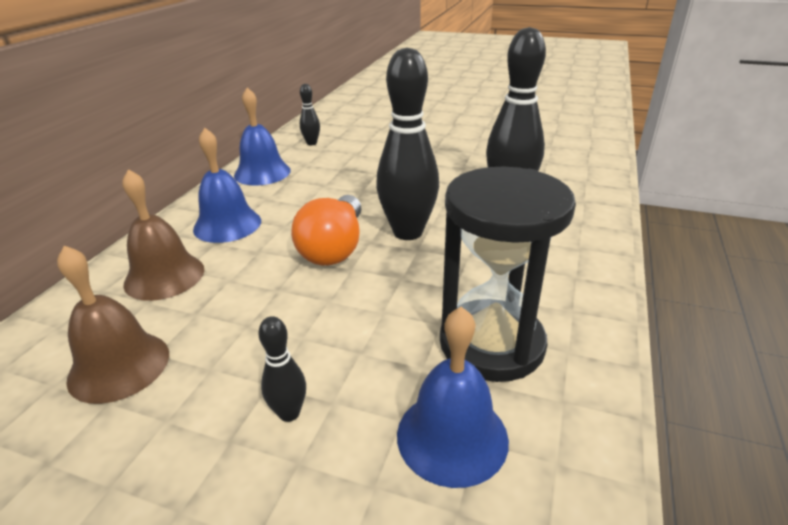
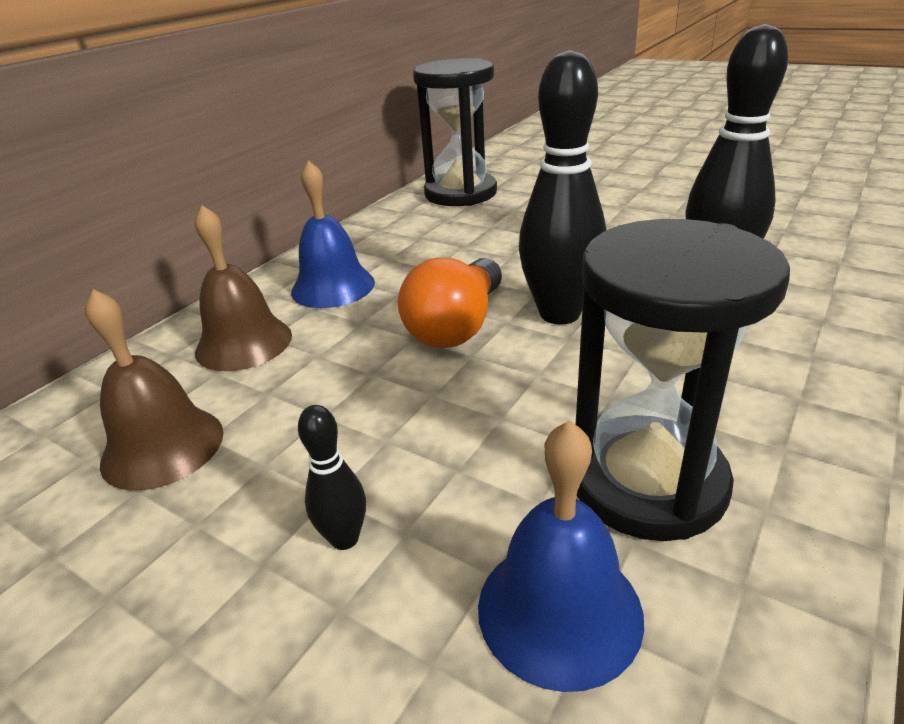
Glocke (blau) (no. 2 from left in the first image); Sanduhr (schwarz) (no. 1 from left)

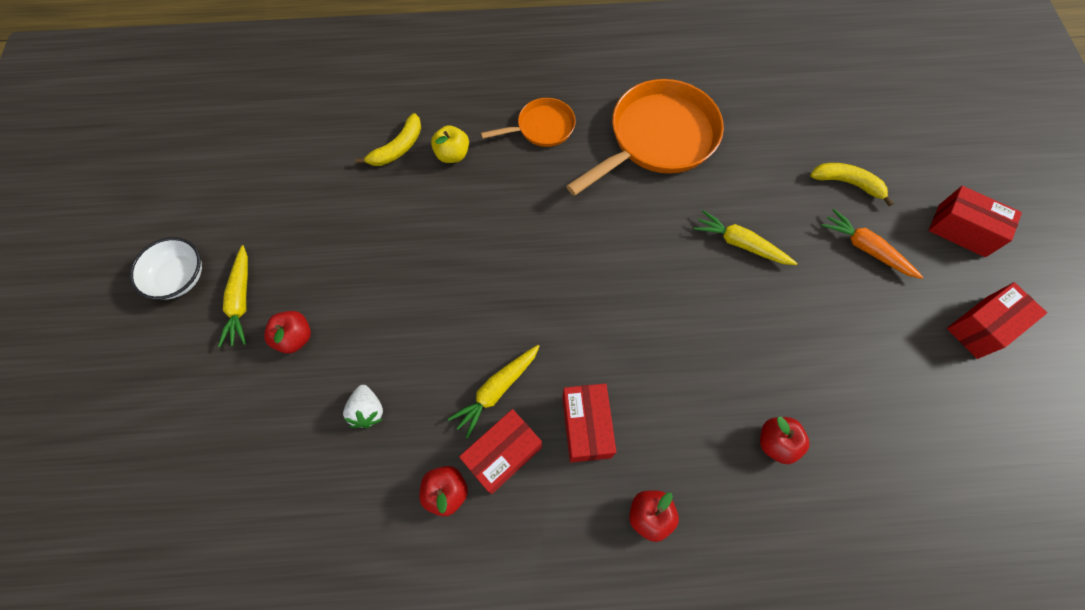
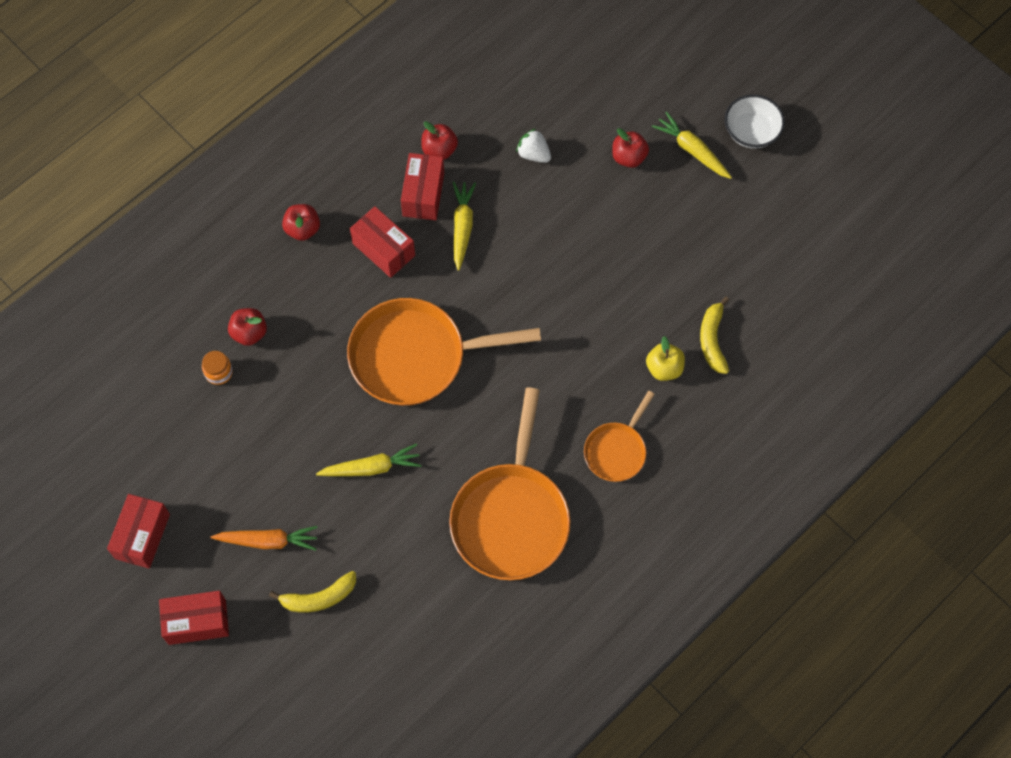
Einmachglas (orange); Pfanne (orange) (no. 1 from left)

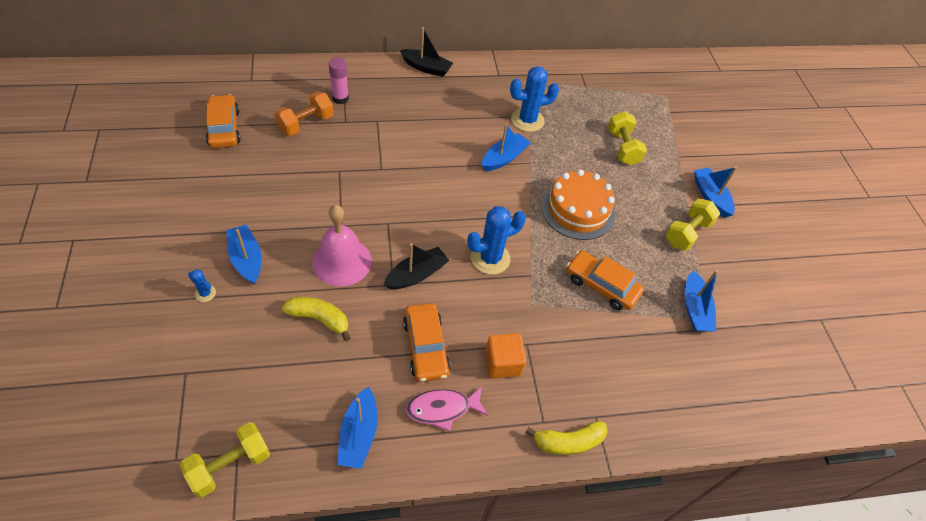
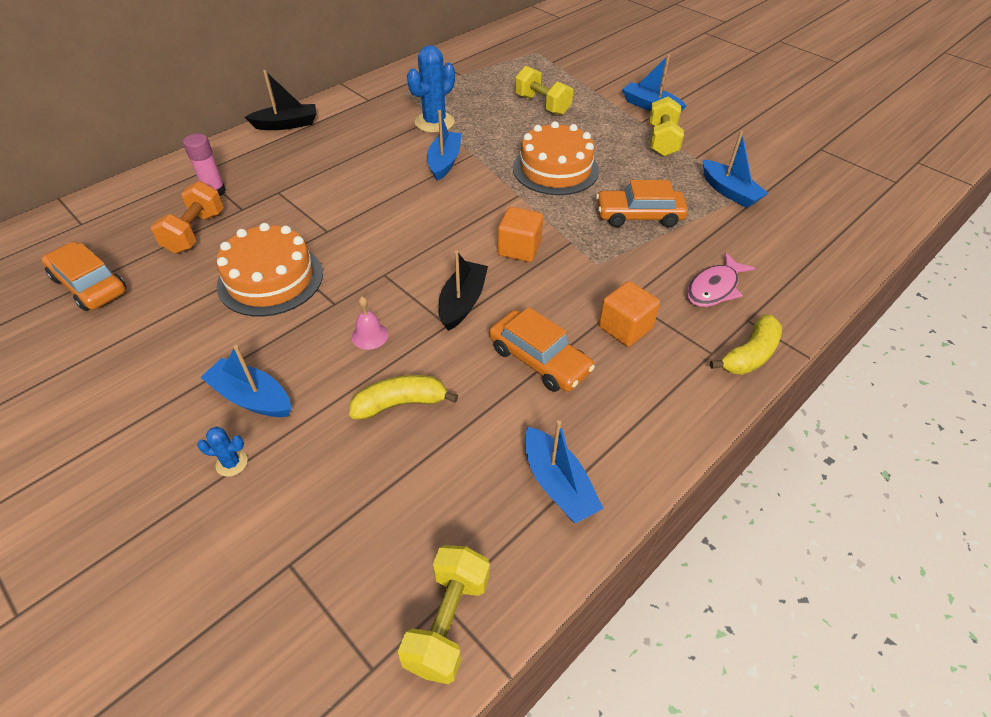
Kuchen (orange) (no. 1 from left); Fisch (rosa); Kubus (orange) (no. 1 from left); Glocke (rosa)

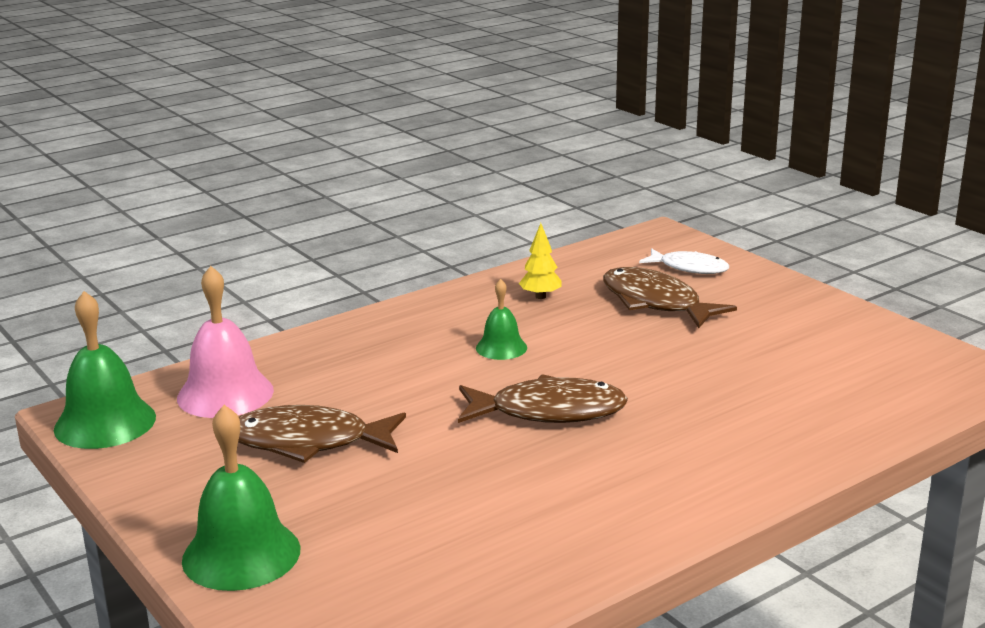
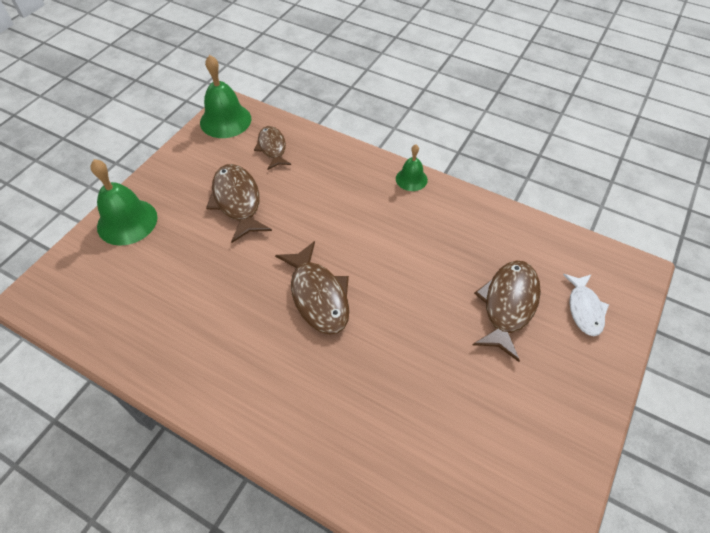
Baum (gelb); Glocke (grün) (no. 3 from left); Fisch (braun) (no. 2 from left)

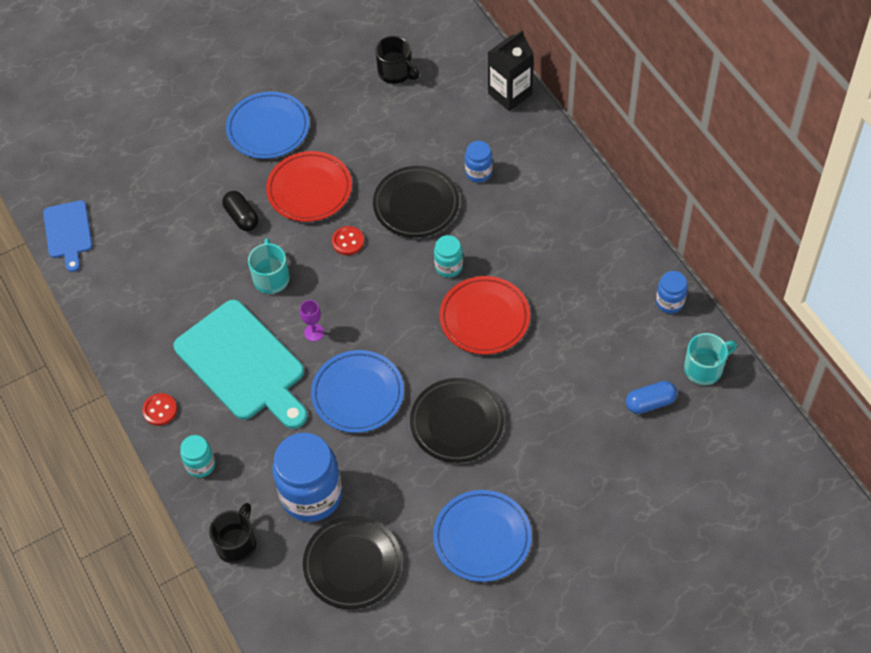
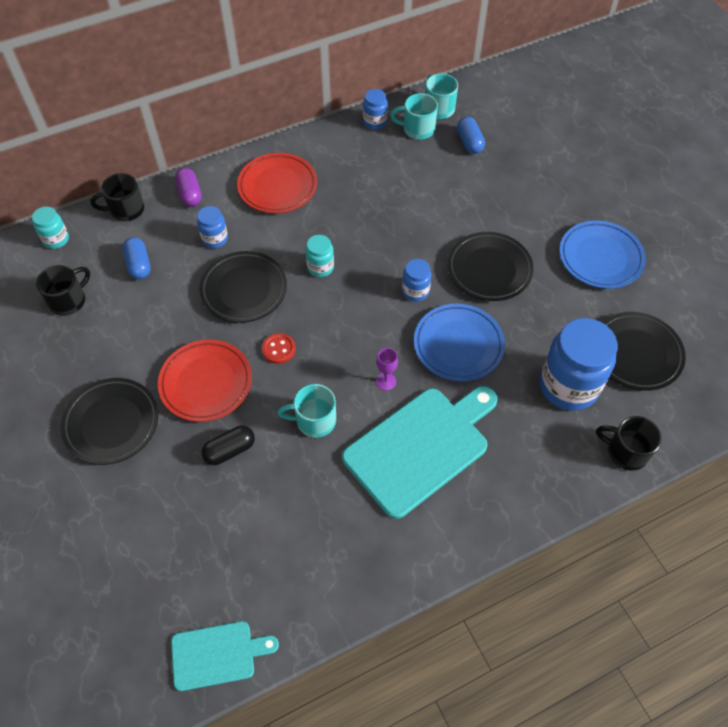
Knopf (rot) (no. 1 from left in the first image); Kapsel (blau) (no. 1 from left); Kapsel (lila); Tasse (türkis) (no. 2 from left); Einmachglas (blau) (no. 3 from left); Einmachglas (türkis) (no. 1 from left); Teller (rot) (no. 2 from left); Tasse (schwarz) (no. 2 from left); Schneidebrett (türkis) (no. 1 from left); Teller (schwarz) (no. 1 from left)

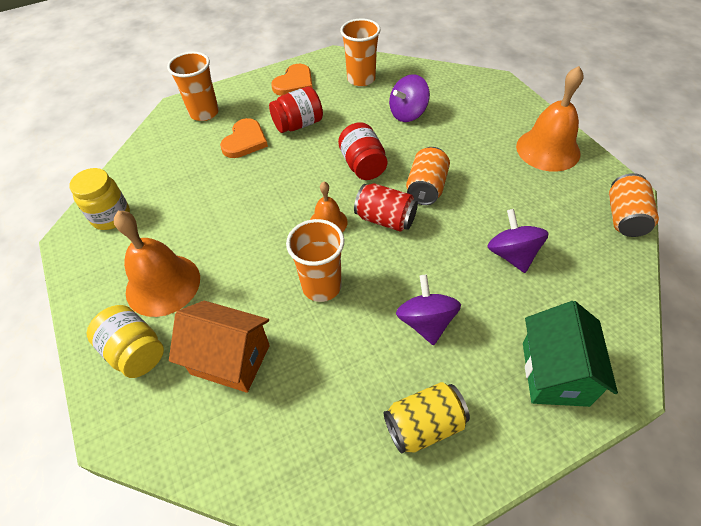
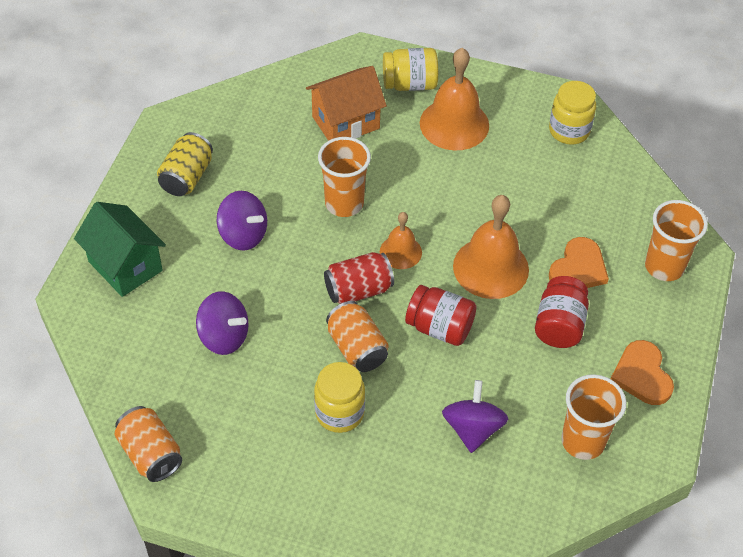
Einmachglas (gelb) (no. 1 from left); Glocke (orange) (no. 3 from left); Herz (orange) (no. 1 from left)

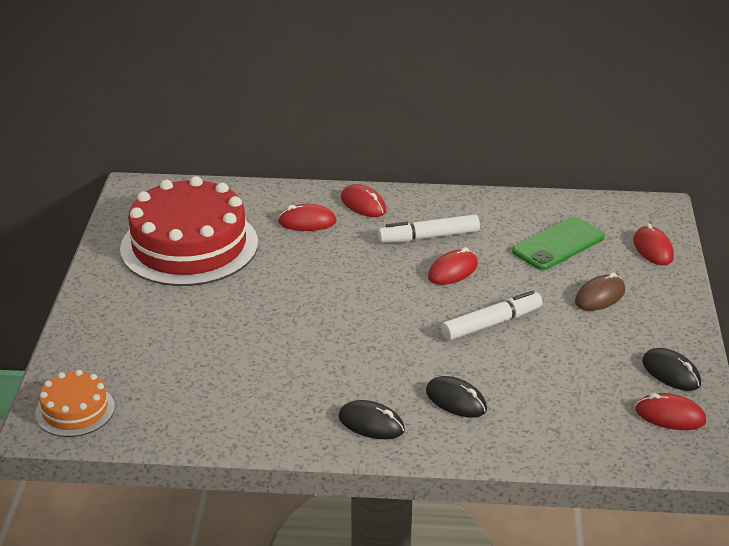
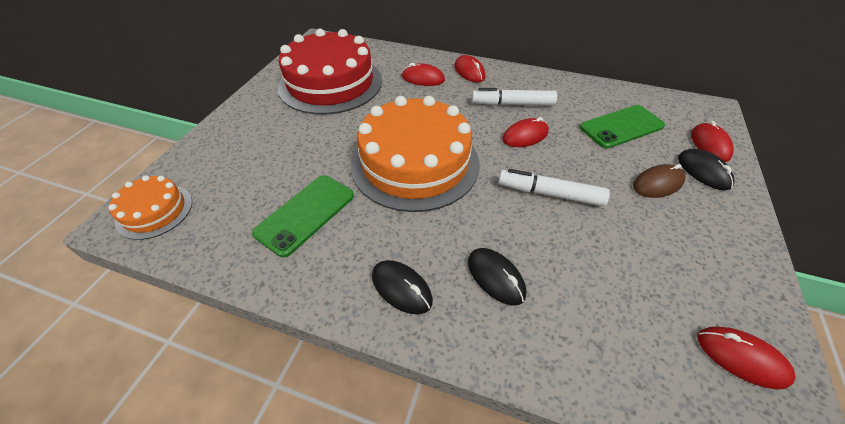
Handy (grün) (no. 1 from left); Kuchen (orange) (no. 2 from left); Computermaus (schwarz) (no. 3 from left); Filzstift (weiß) (no. 2 from left)

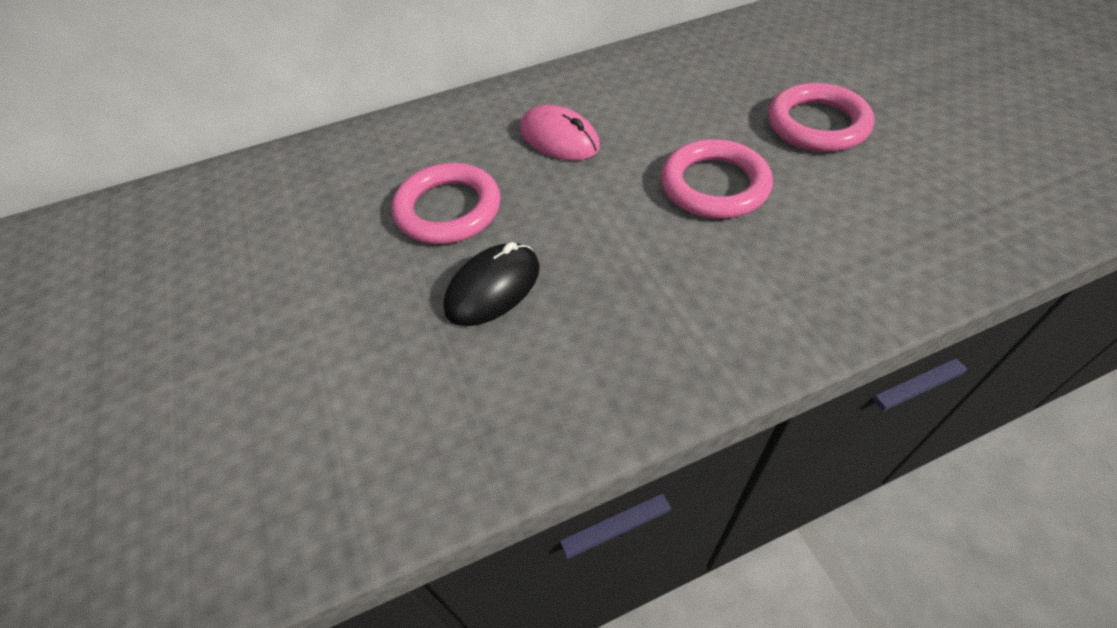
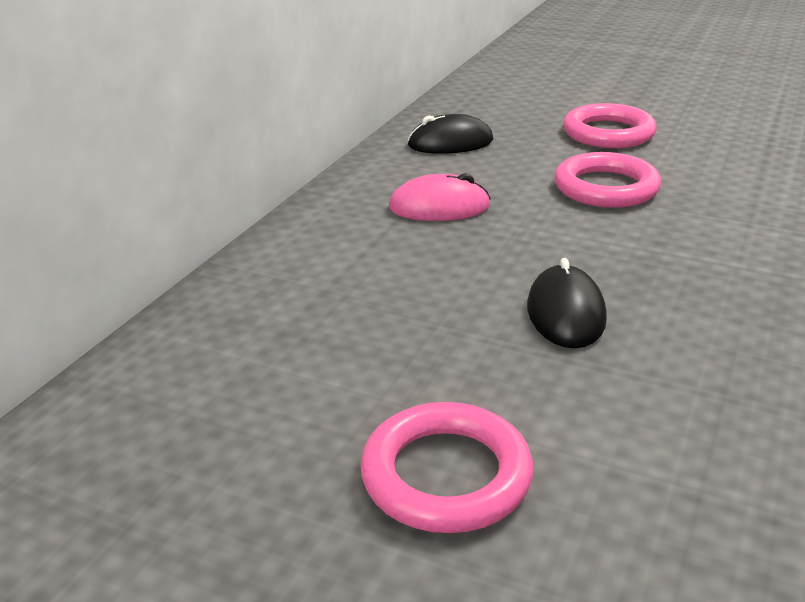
Computermaus (schwarz) (no. 1 from left); Ring (rosa) (no. 1 from left)

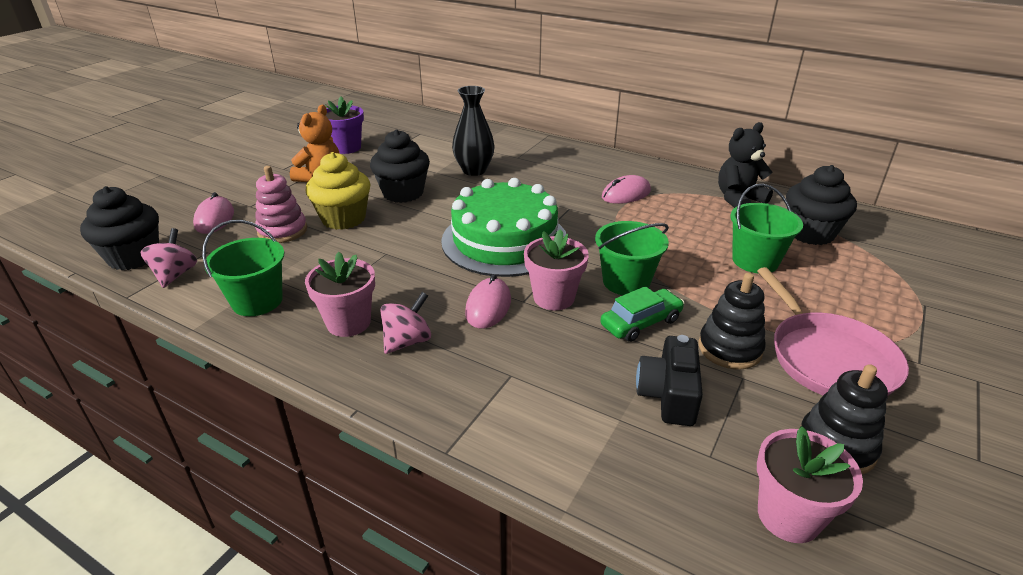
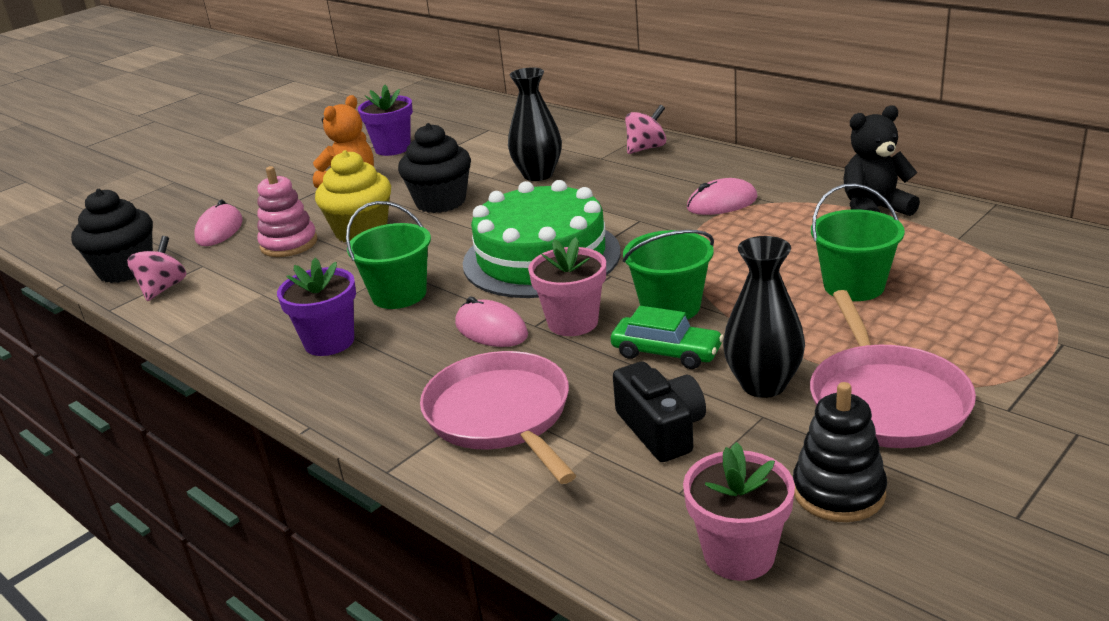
Muffin (schwarz) (no. 3 from left in the first image); Pfanne (rosa) (no. 1 from left); Eimer (grün) (no. 1 from left); Kreisel (rosa) (no. 2 from left); Vase (schwarz) (no. 2 from left); Blumentopf (lila) (no. 1 from left); Computermaus (rosa) (no. 2 from left); Auto (grün); Kamera (schwarz)

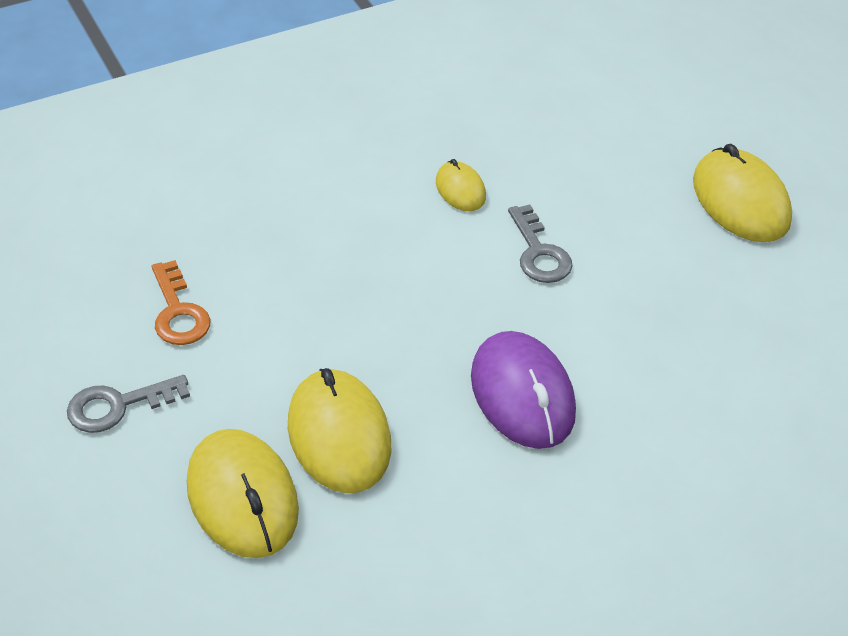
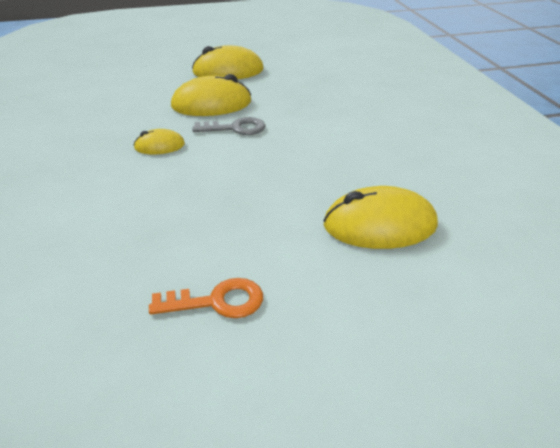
Schlüssel (grau) (no. 1 from left in the first image); Computermaus (lila); Computermaus (gelb) (no. 2 from left)

